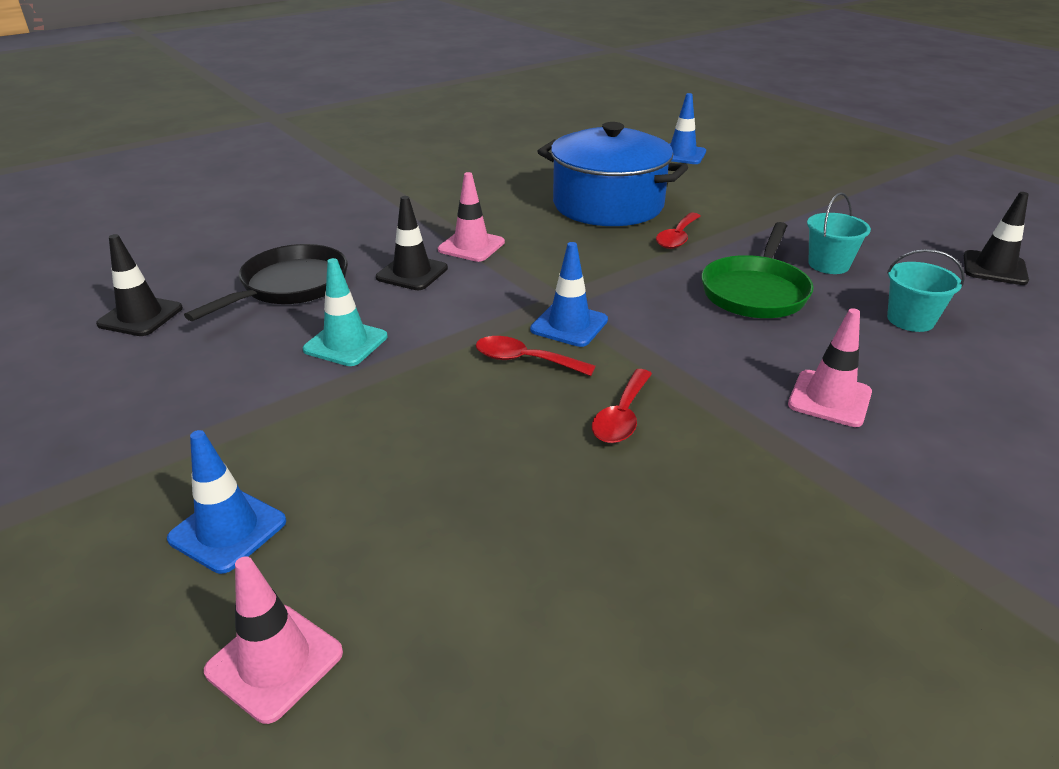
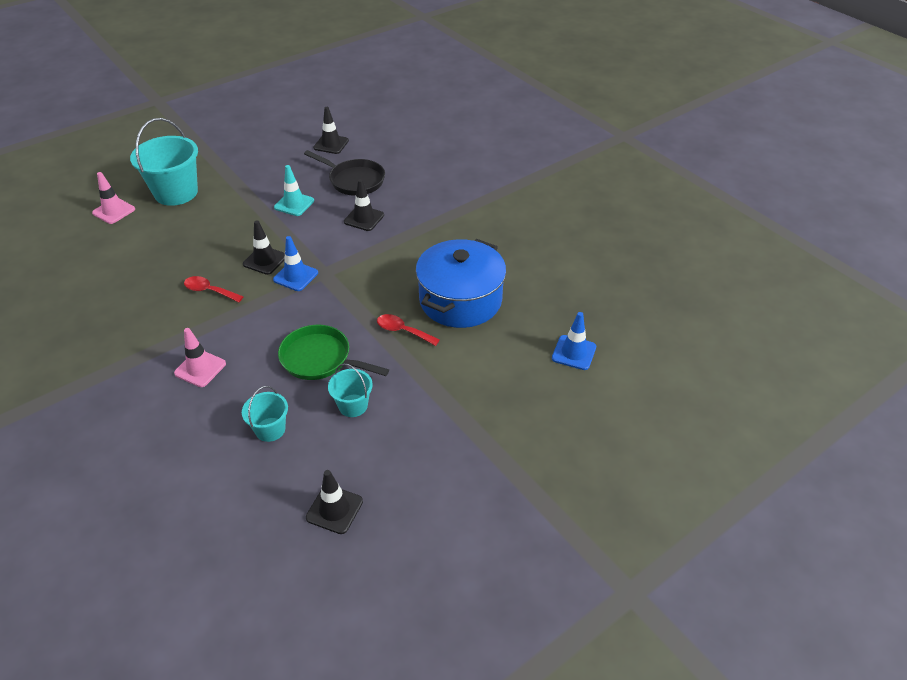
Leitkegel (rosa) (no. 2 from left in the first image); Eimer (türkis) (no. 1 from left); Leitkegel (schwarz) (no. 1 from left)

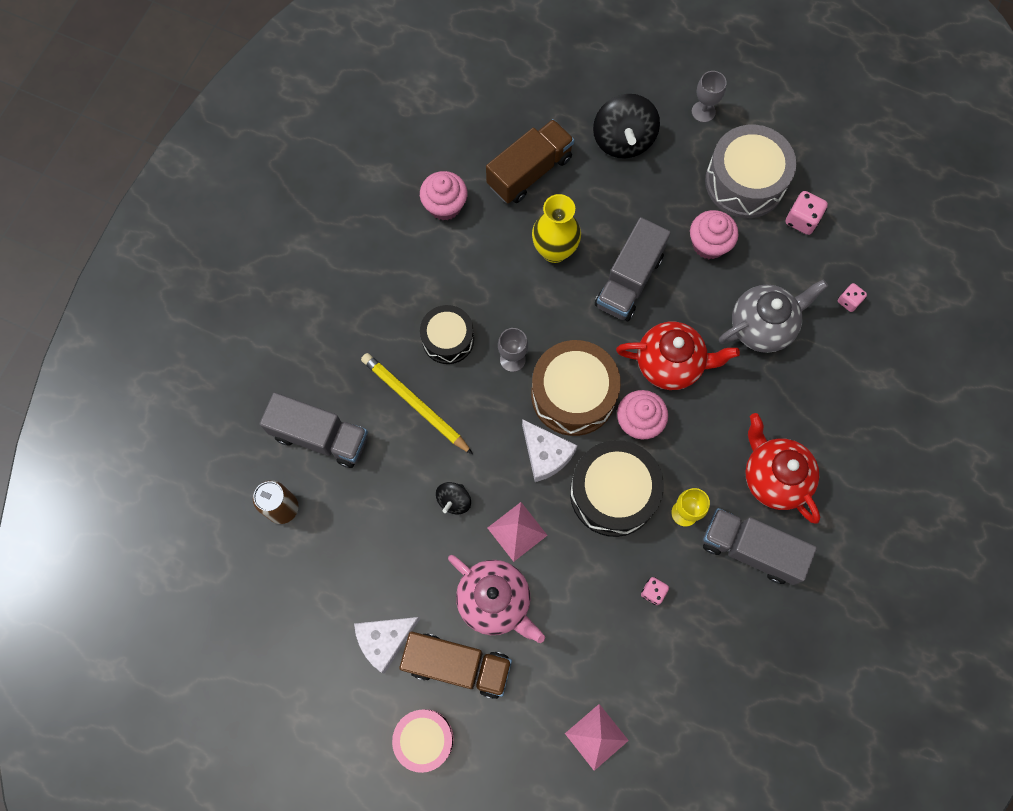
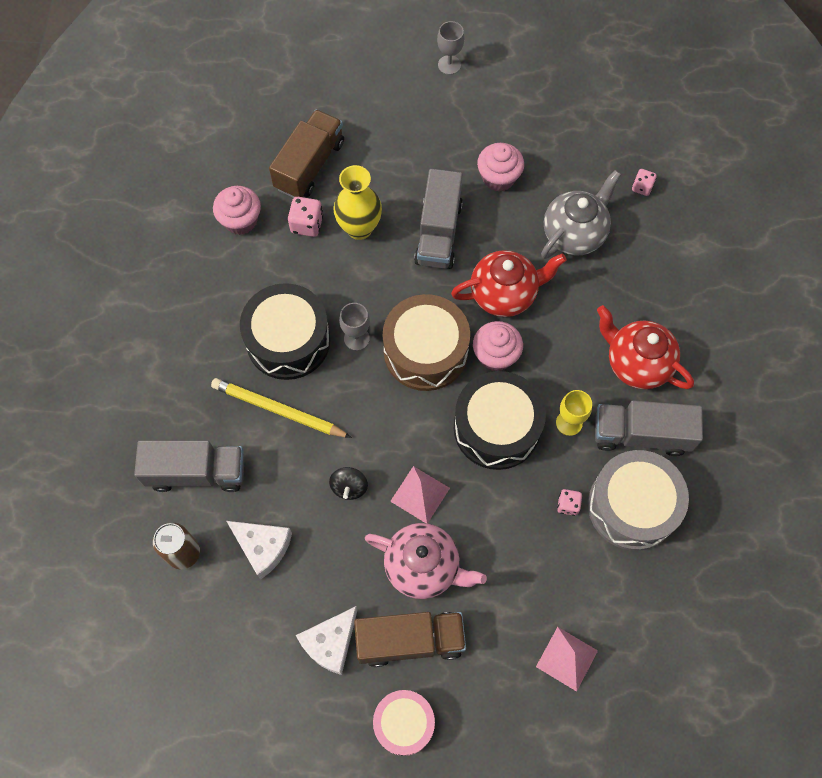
Kreisel (schwarz) (no. 2 from left in the first image); Käse (weiß) (no. 1 from left); Trommel (grau); Spielwürfel (rosa) (no. 1 from left); Trommel (schwarz) (no. 1 from left)

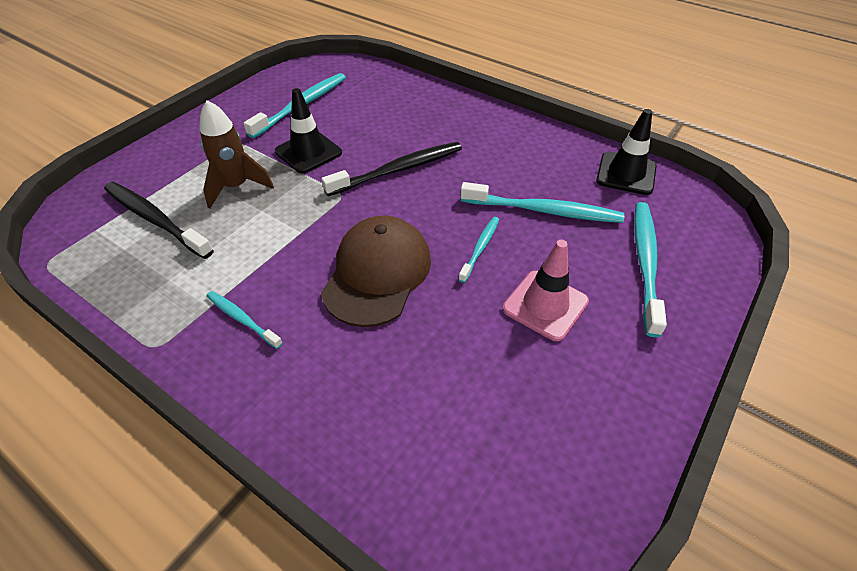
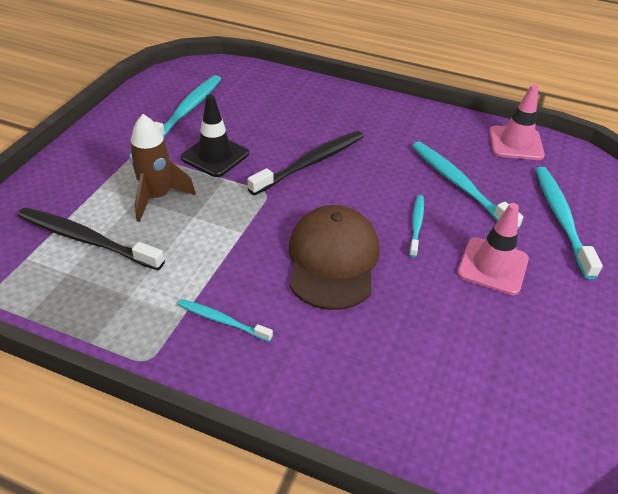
Leitkegel (rosa) (no. 2 from left); Zahnbürste (türkis) (no. 4 from left)

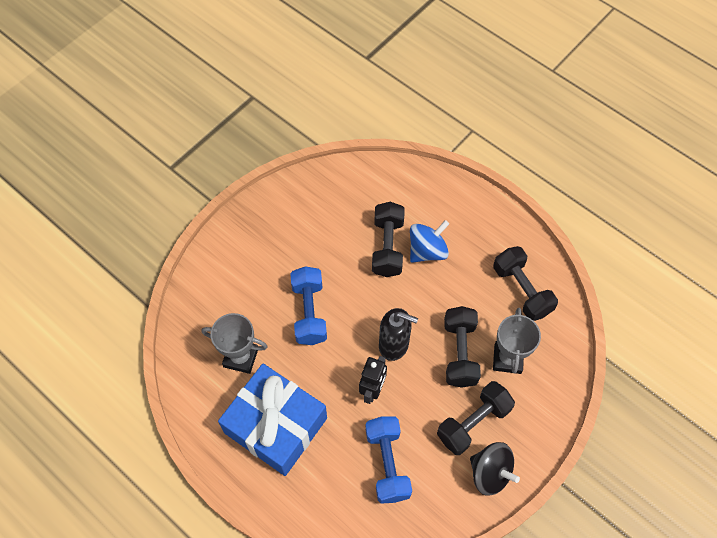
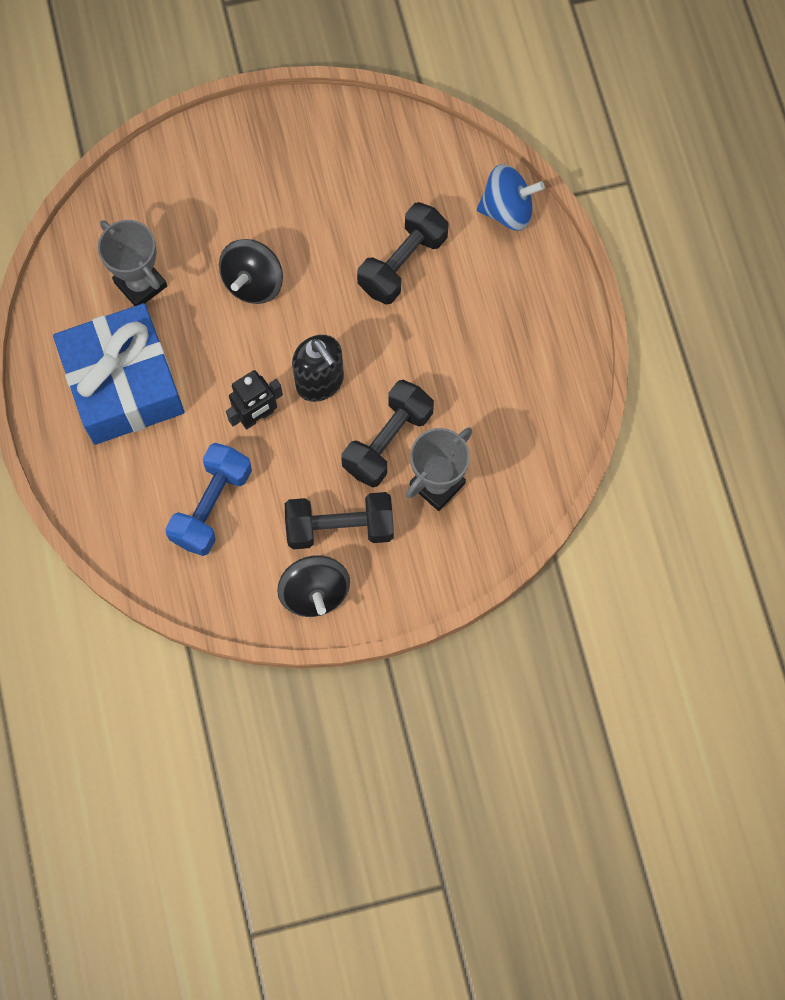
Hantel (schwarz) (no. 4 from left in the first image); Kreisel (blau); Kreisel (schwarz) (no. 1 from left)

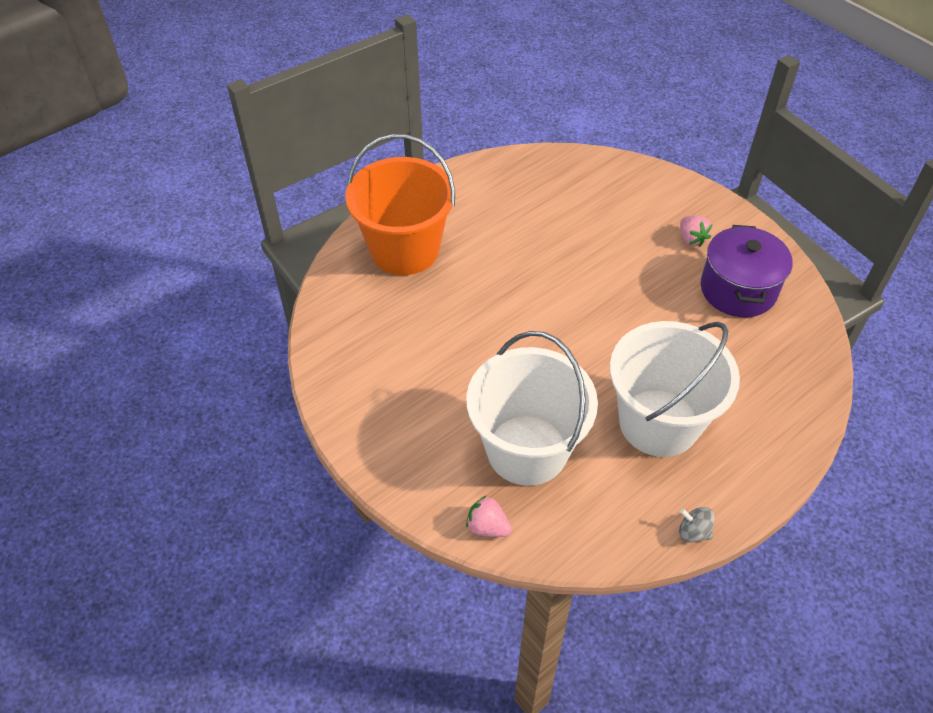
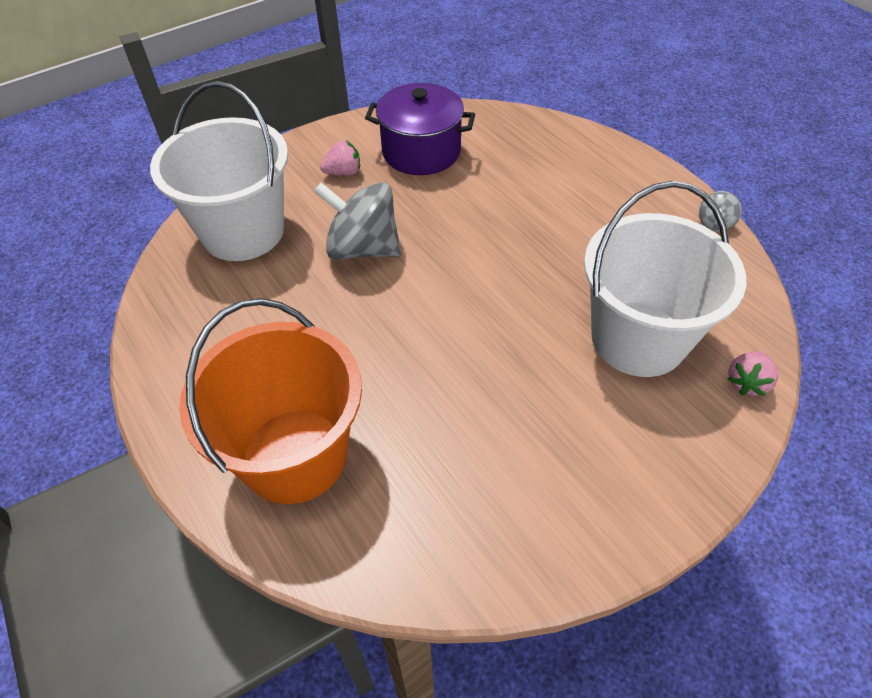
Kreisel (grau) (no. 1 from left); Eimer (weiß) (no. 1 from left)

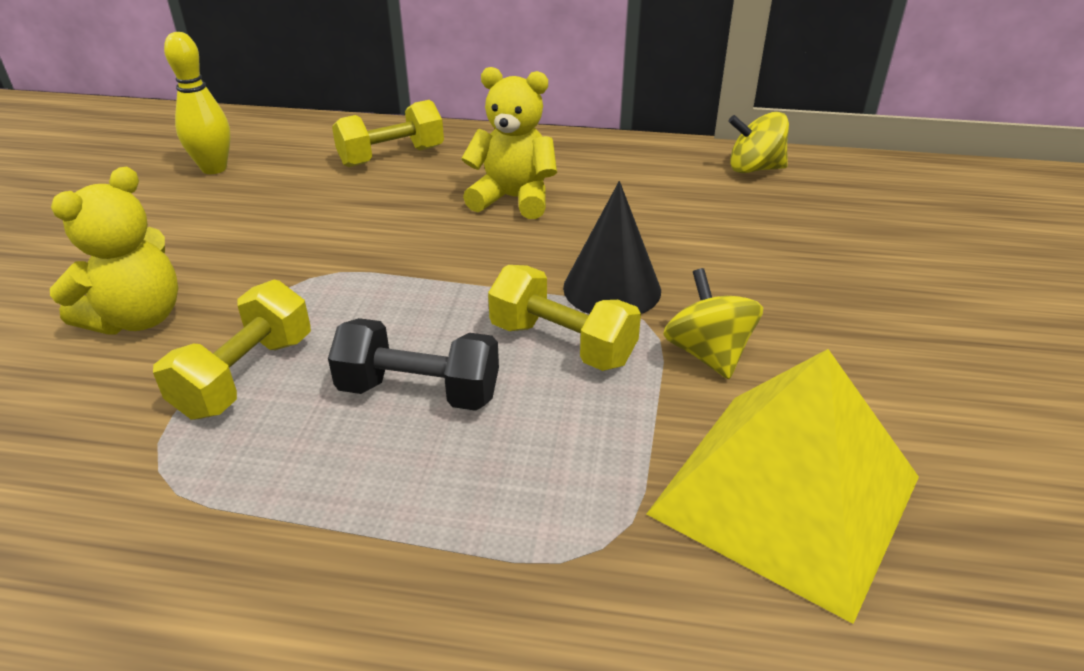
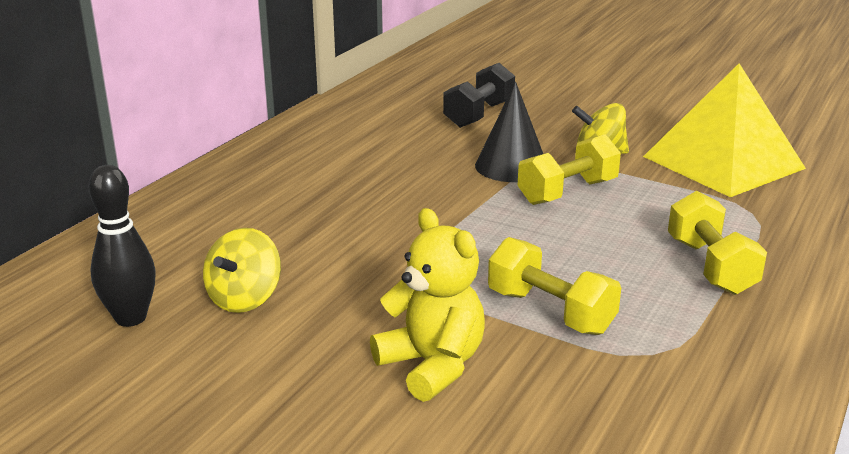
Teddybär (gelb) (no. 2 from left in the first image); Hantel (schwarz); Hantel (gelb) (no. 3 from left); Kreisel (gelb) (no. 1 from left); Bowlingkegel (schwarz)

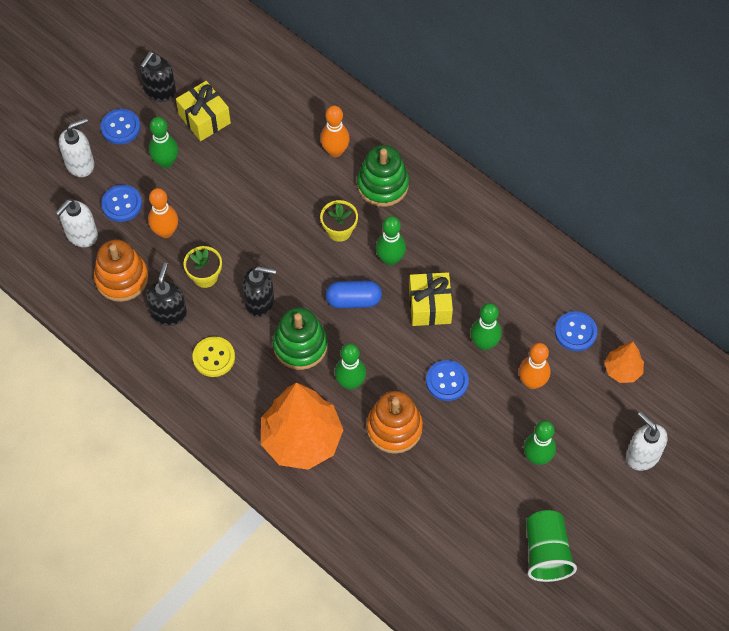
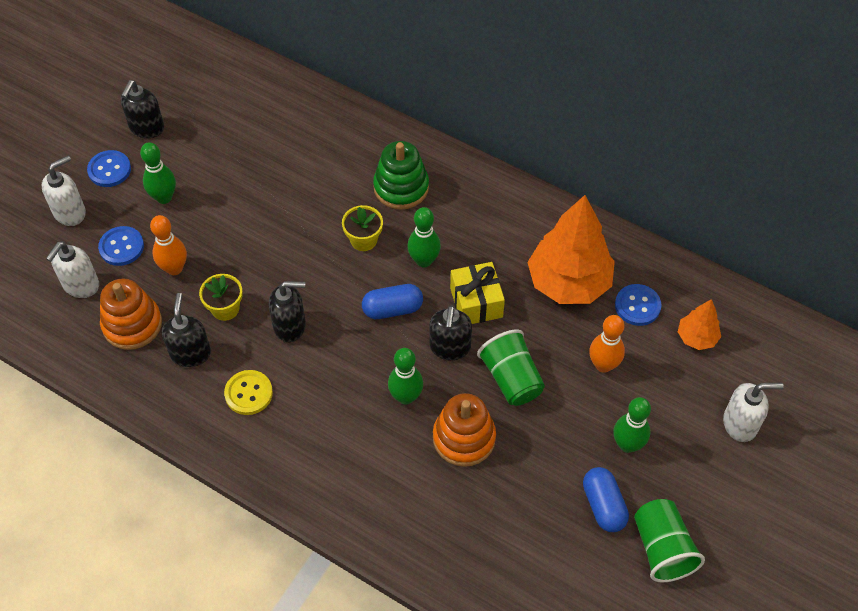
Geschenk (gelb) (no. 1 from left in the first image); Stapelspielzeug (grün) (no. 1 from left in the first image); Bowlingkegel (orange) (no. 2 from left in the first image); Bowlingkegel (grün) (no. 4 from left in the first image); Seifenspender (schwarz) (no. 4 from left); Kapsel (blau) (no. 2 from left); Baum (orange) (no. 1 from left); Becher (grün) (no. 1 from left); Seifenspender (weiß) (no. 3 from left)

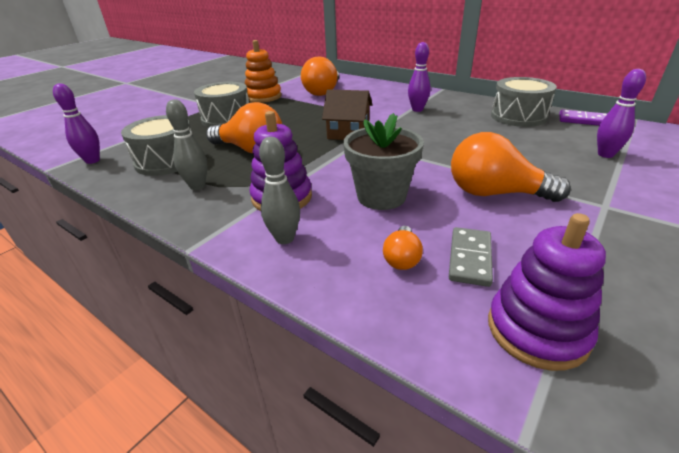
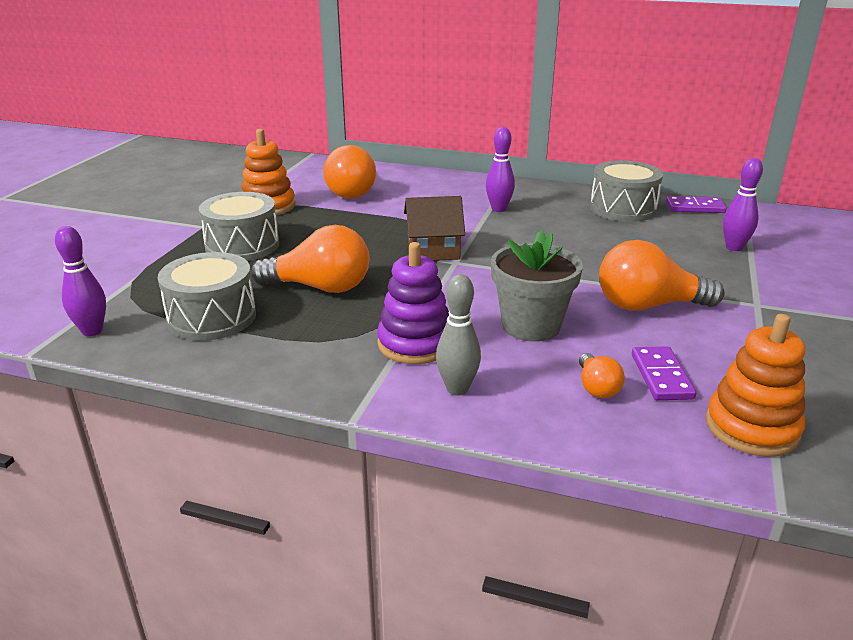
Bowlingkegel (grau) (no. 1 from left in the first image); Dominostein (lila) (no. 1 from left); Stapelspielzeug (orange) (no. 2 from left)

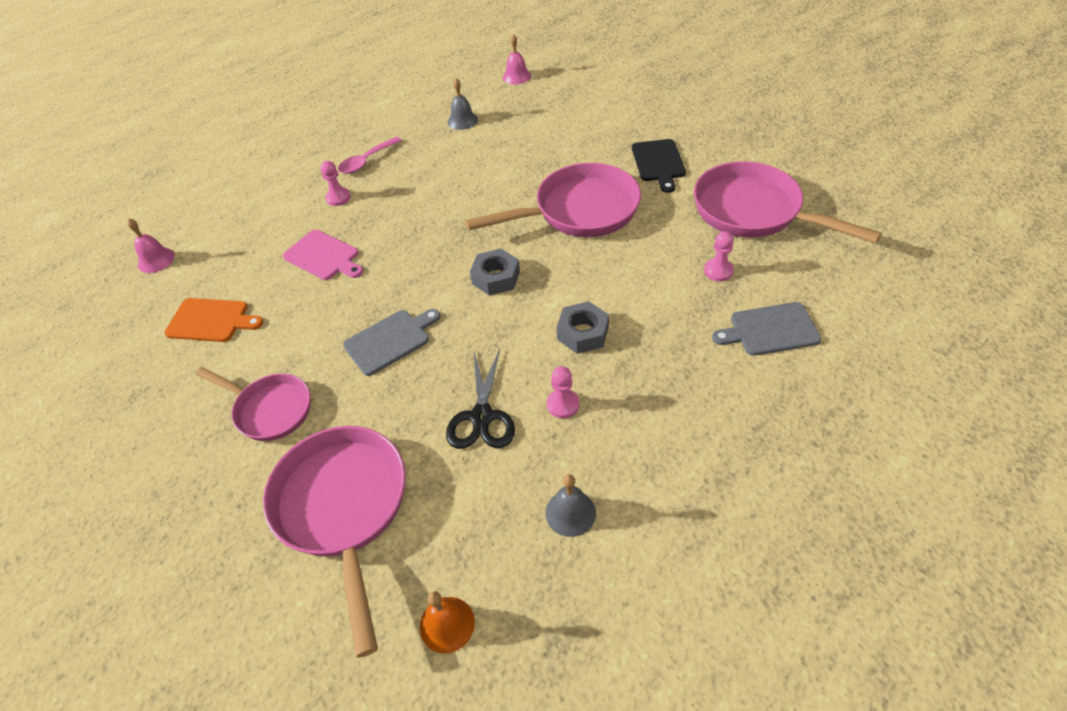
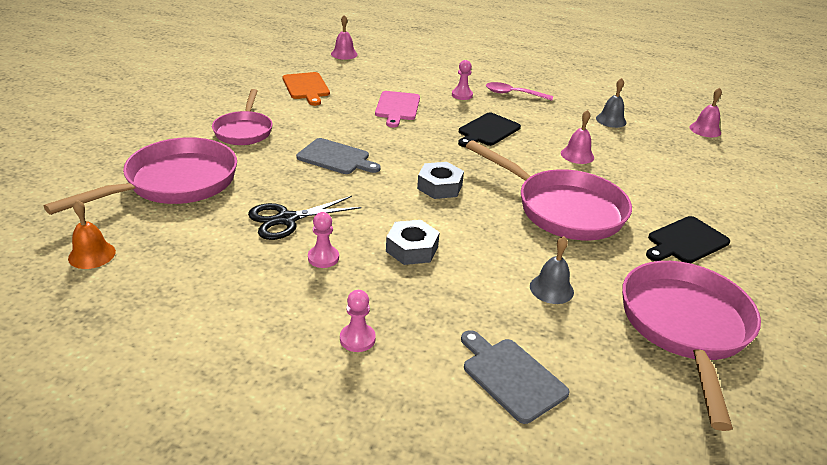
Schneidebrett (schwarz) (no. 1 from left); Glocke (rosa) (no. 2 from left); Glocke (grau) (no. 1 from left); Bauer (rosa) (no. 2 from left)

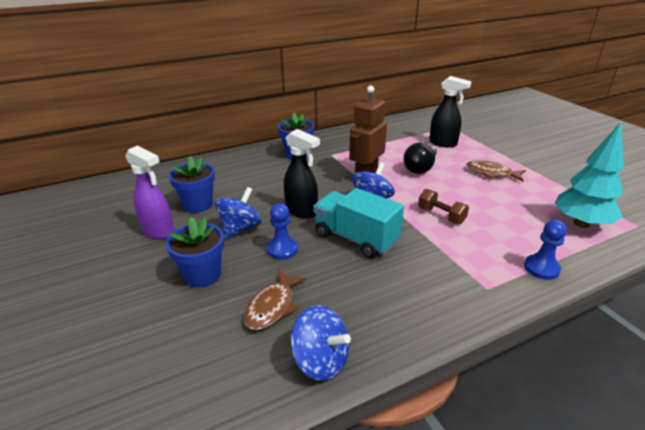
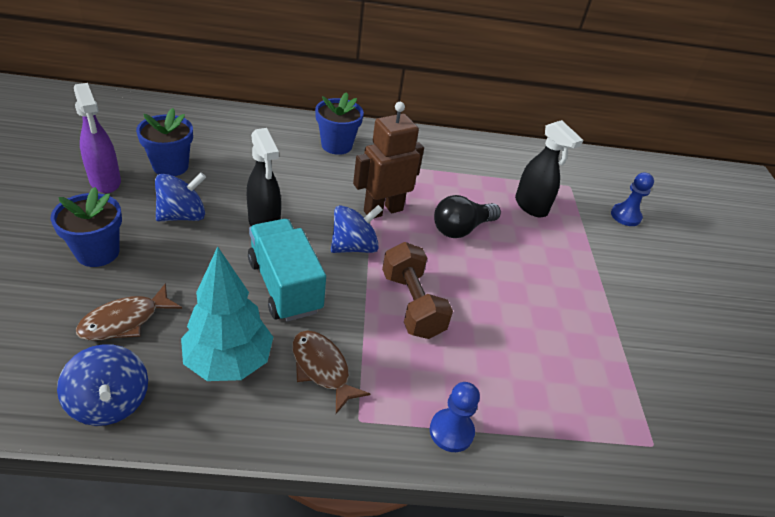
Bauer (blau) (no. 2 from left); Fisch (braun) (no. 2 from left); Baum (türkis); Hantel (braun)

